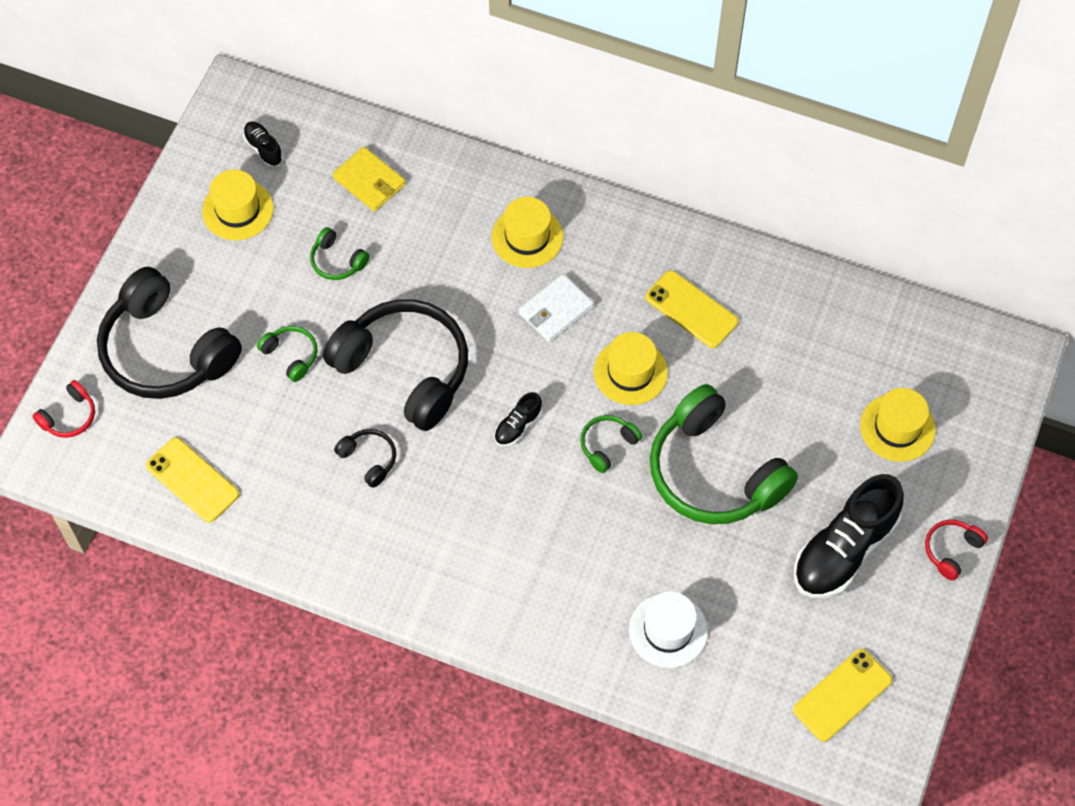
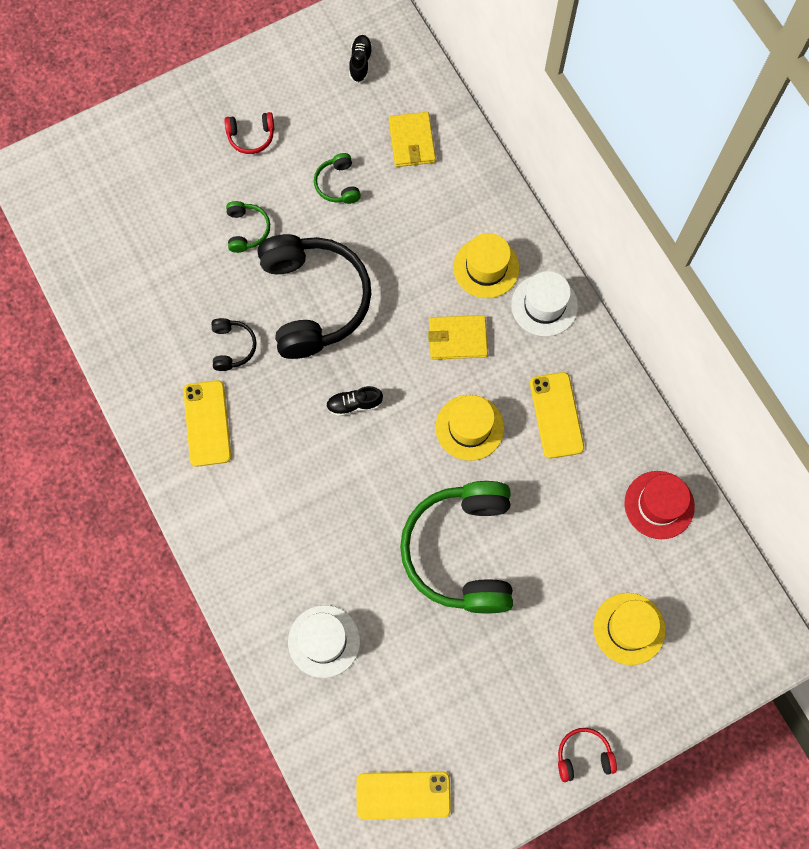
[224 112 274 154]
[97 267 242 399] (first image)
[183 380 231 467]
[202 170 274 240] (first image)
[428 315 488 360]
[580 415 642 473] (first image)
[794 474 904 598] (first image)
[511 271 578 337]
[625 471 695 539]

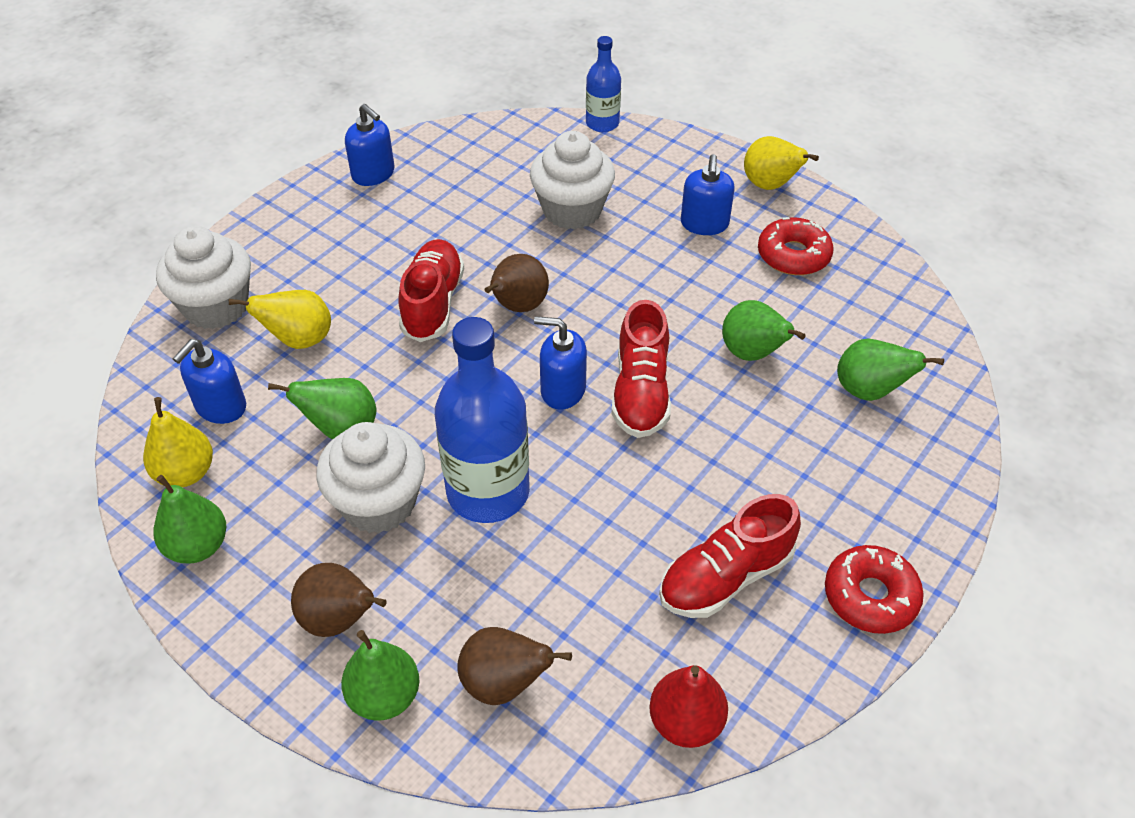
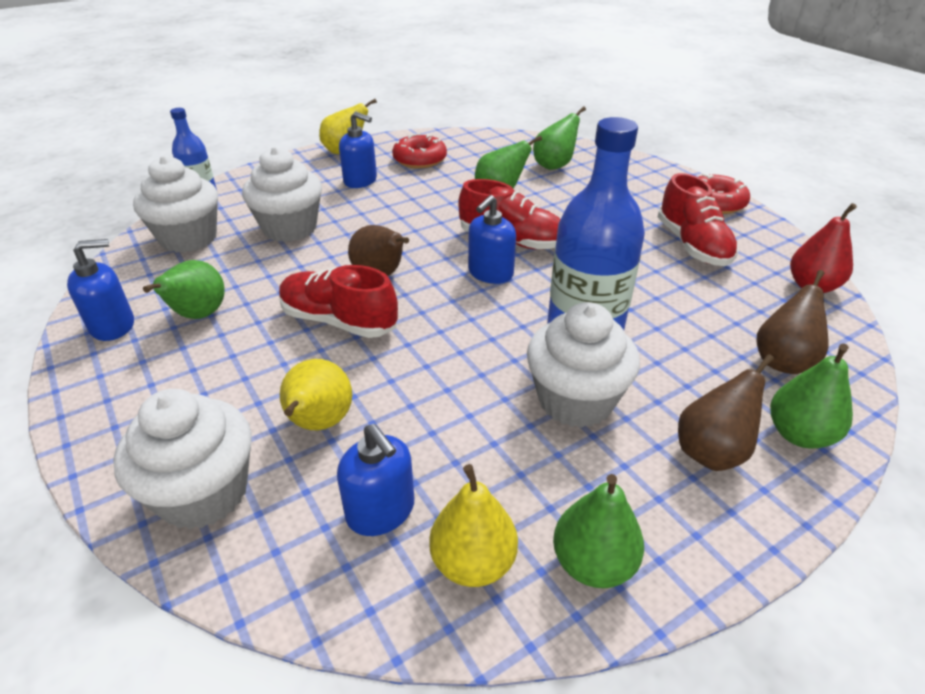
[143 260 225 319]
[133 156 218 253]

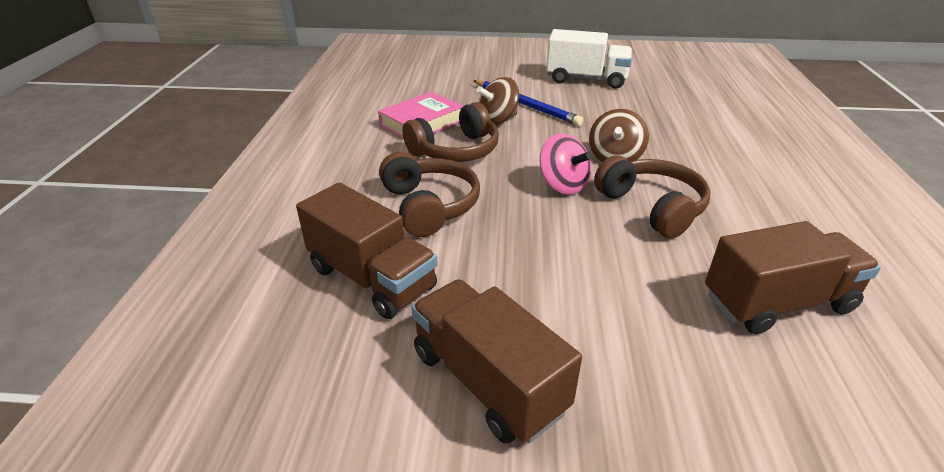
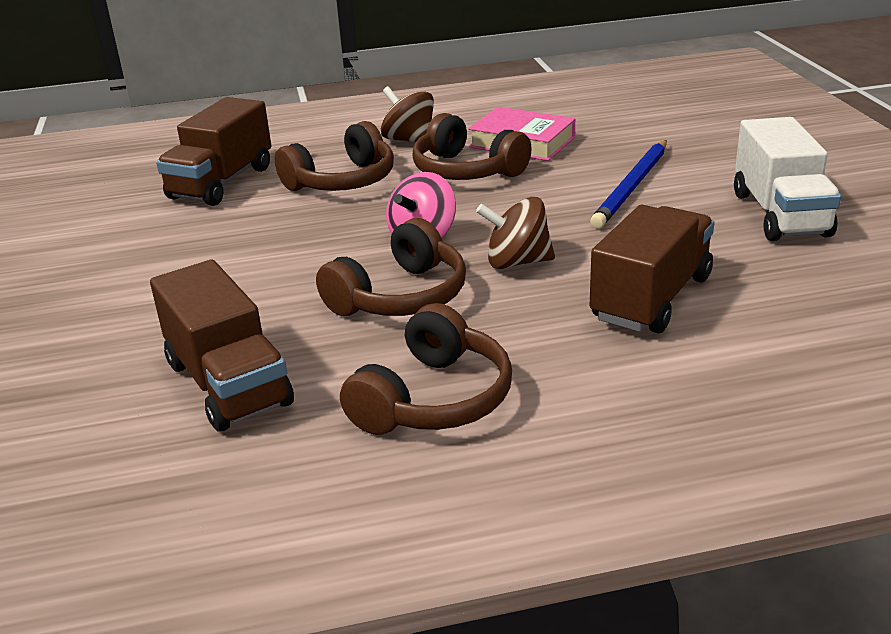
[590 205 714 333]
[381 86 434 143]
[340 303 512 435]

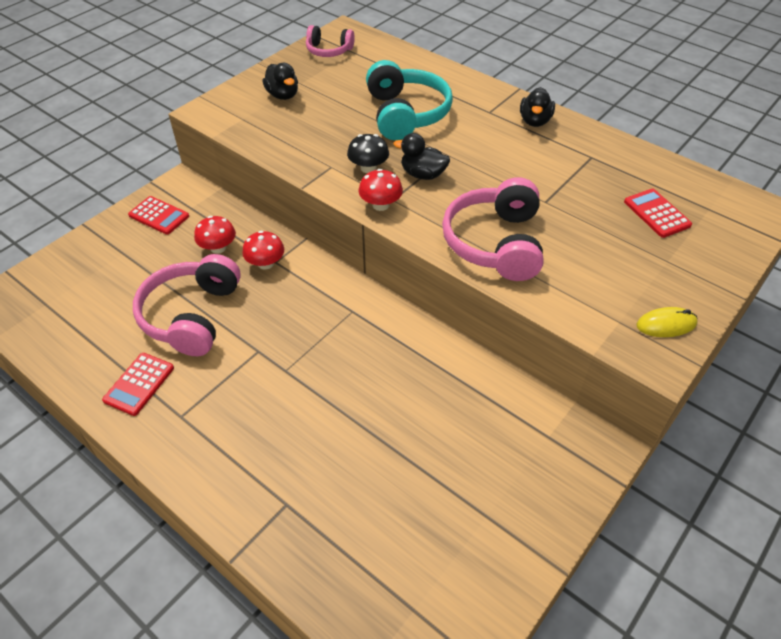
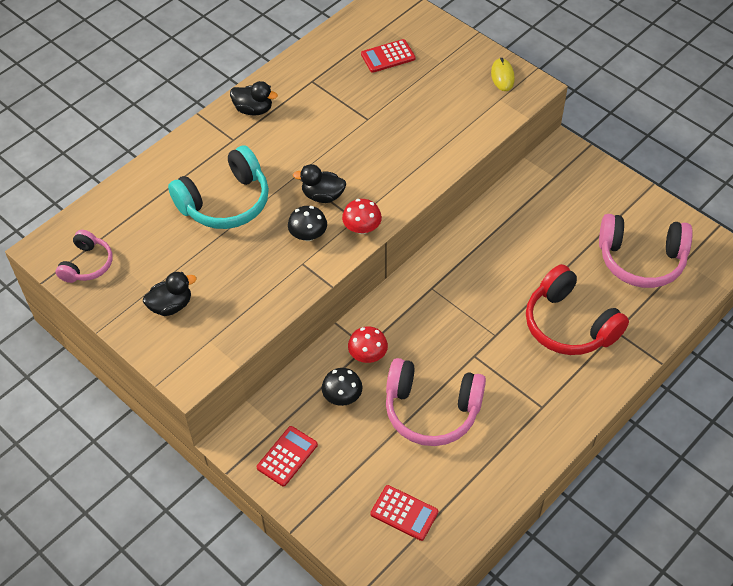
[370 485 438 541]
[322 368 362 406]
[168 145 269 229]
[293 164 346 203]
[599 214 693 288]
[526 264 629 355]

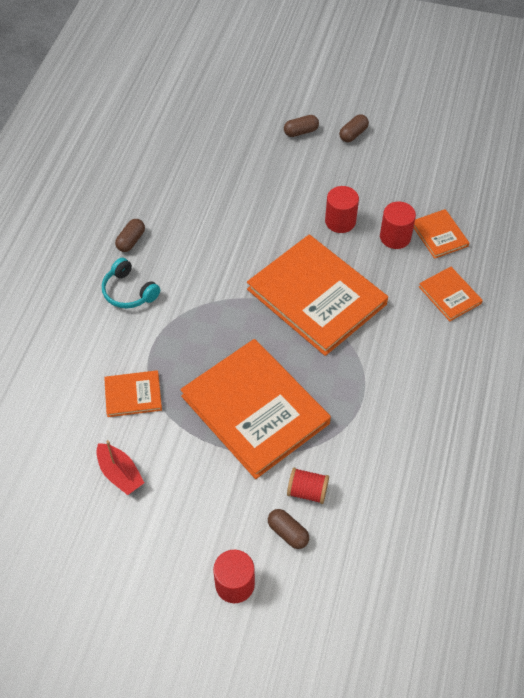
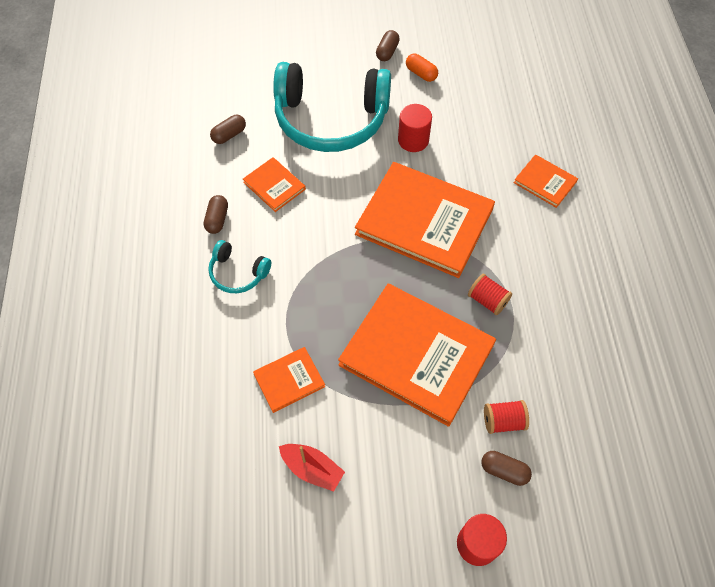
[210 115 246 144]
[380 202 416 249] (first image)
[243 157 306 212]
[273 62 391 152]
[406 53 438 82]
[468 274 512 315]

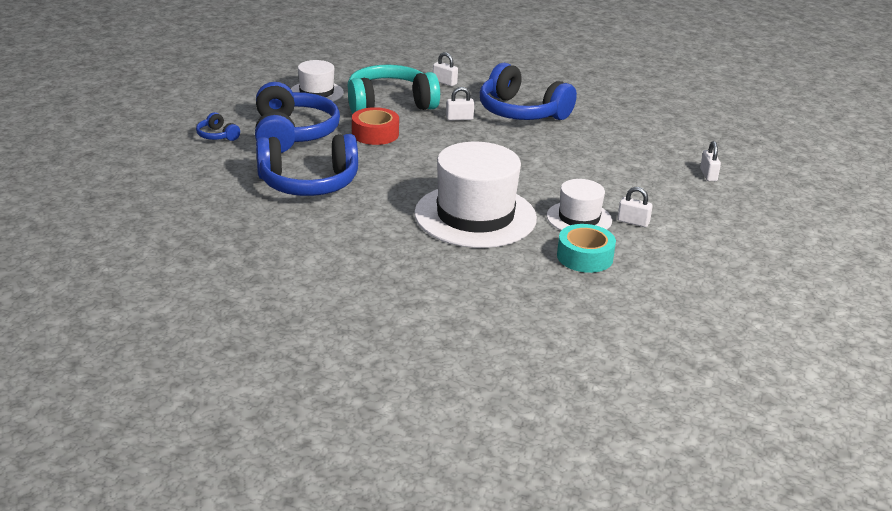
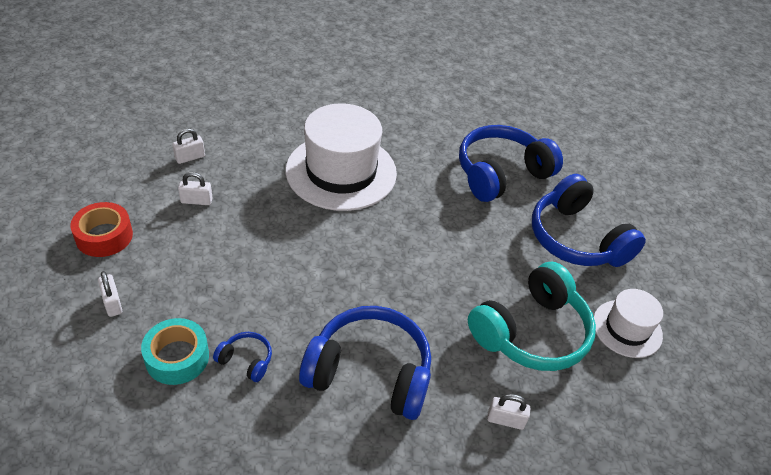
[213 332 272 382]
[70 202 133 257]
[172 128 205 164]
[547 179 612 230] (first image)
[141 318 209 385]

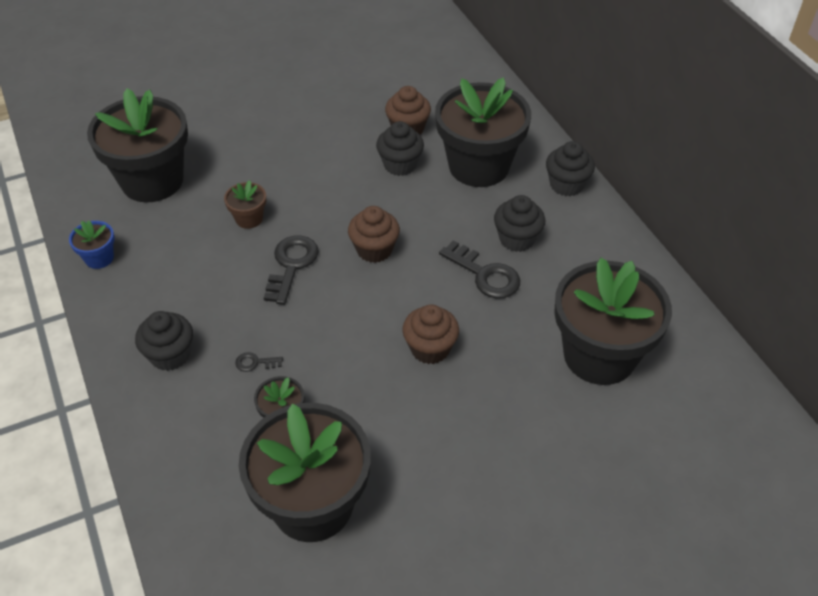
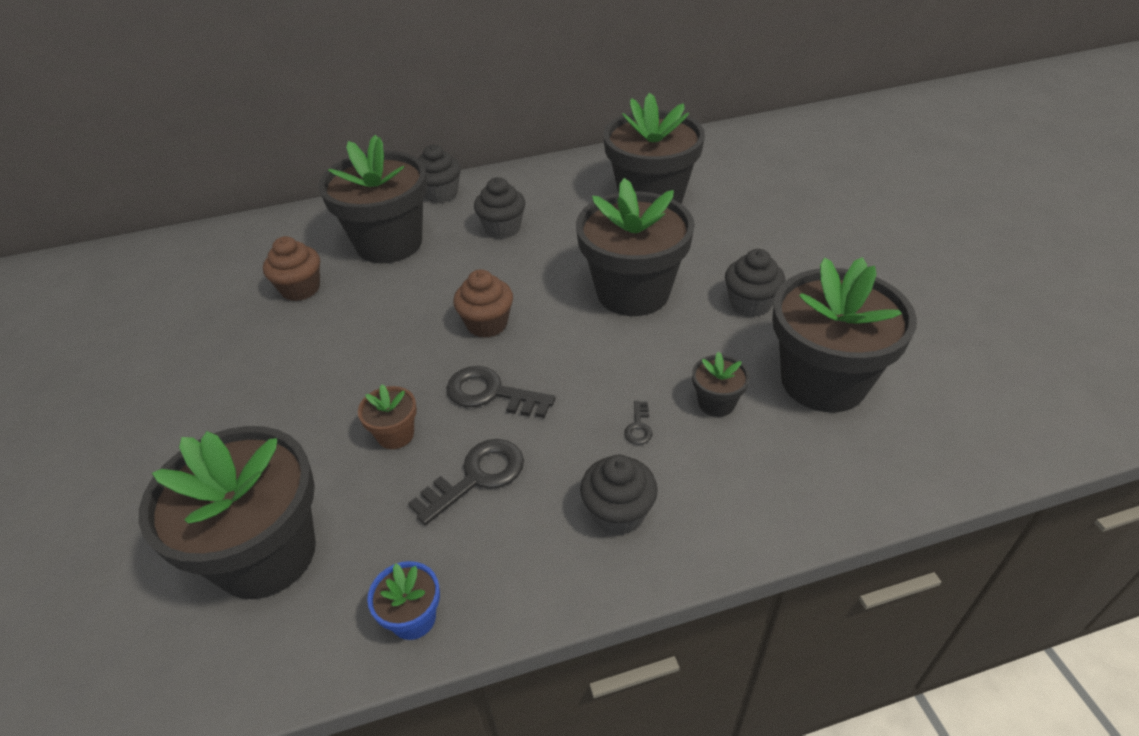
[725 249 785 317]
[576 178 695 316]
[408 439 524 525]

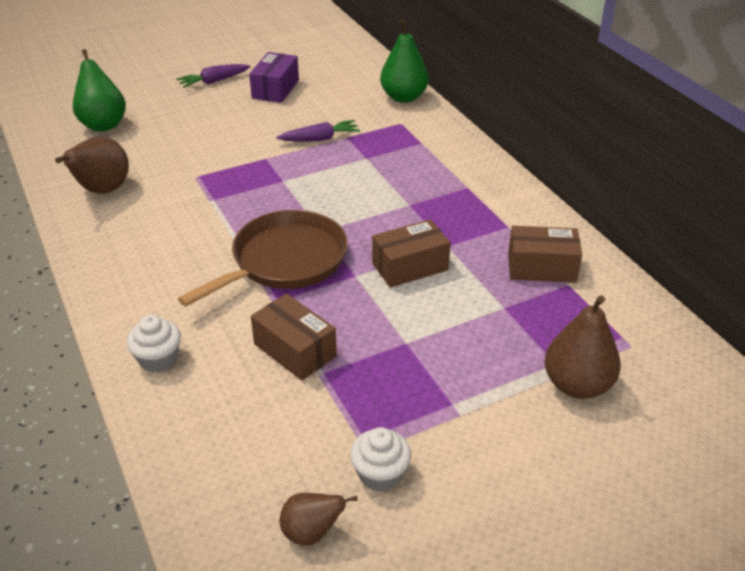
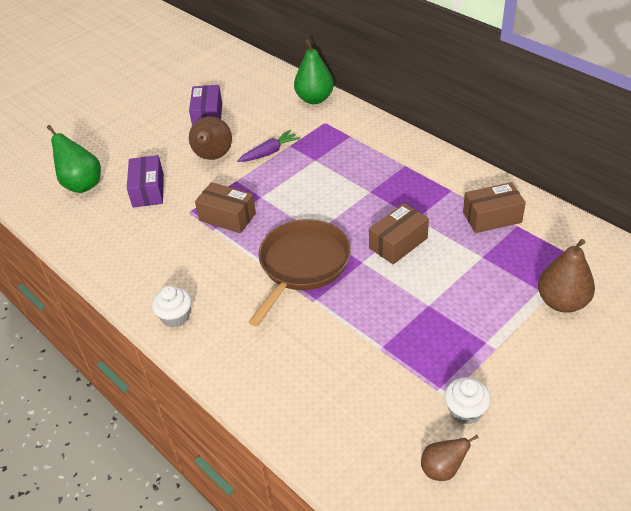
[189 116 232 160]
[152 286 192 327]
[176 64 251 88] (first image)
[195 182 256 233]
[127 155 164 208]

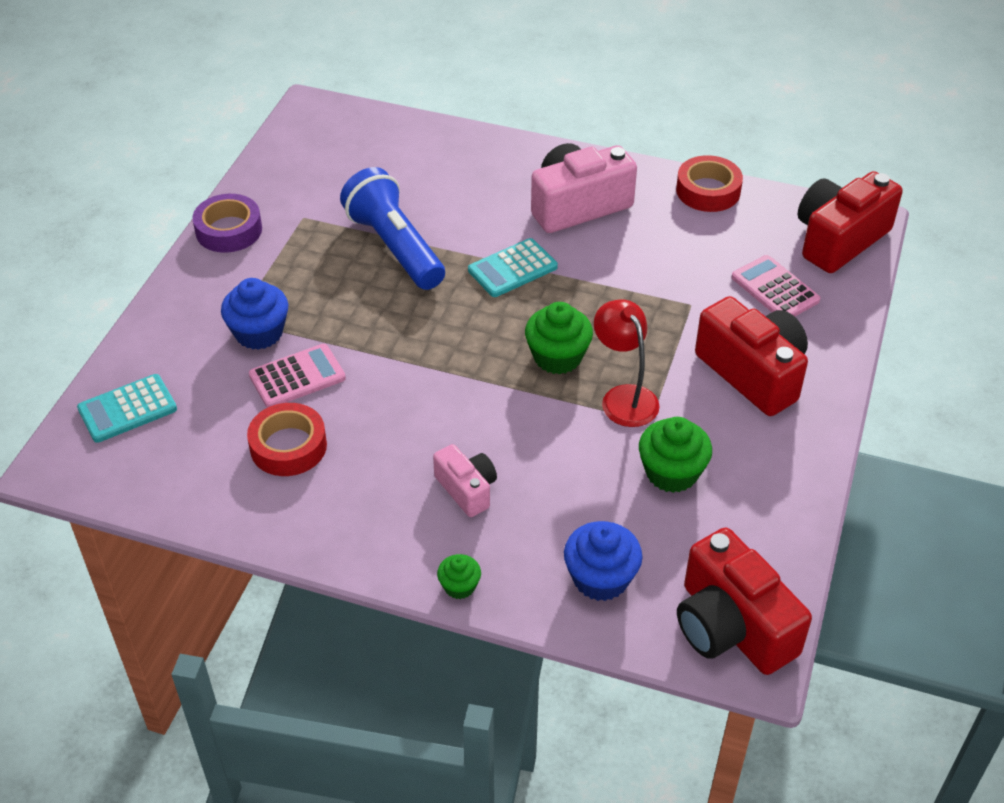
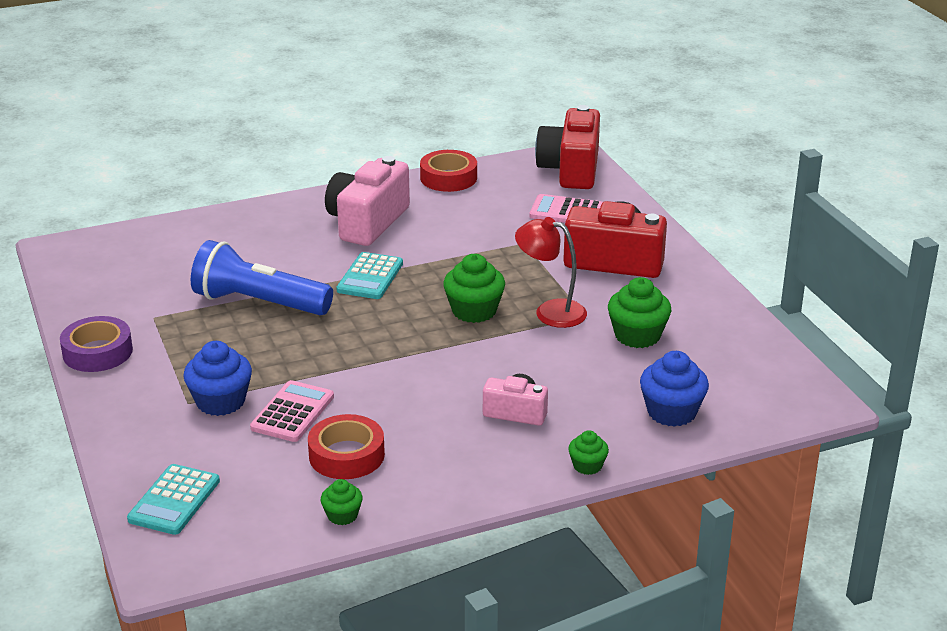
[677 528 812 675] (first image)
[321 479 363 525]

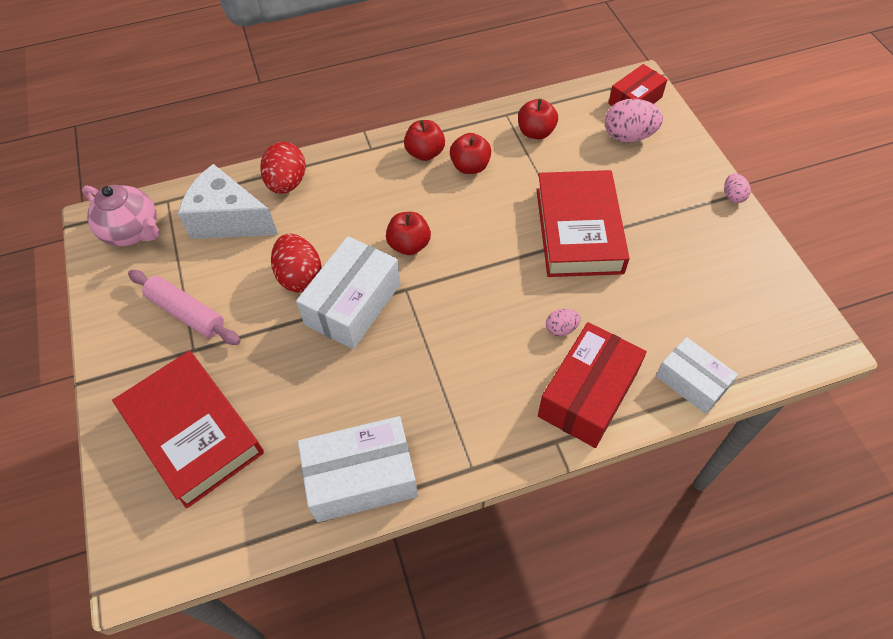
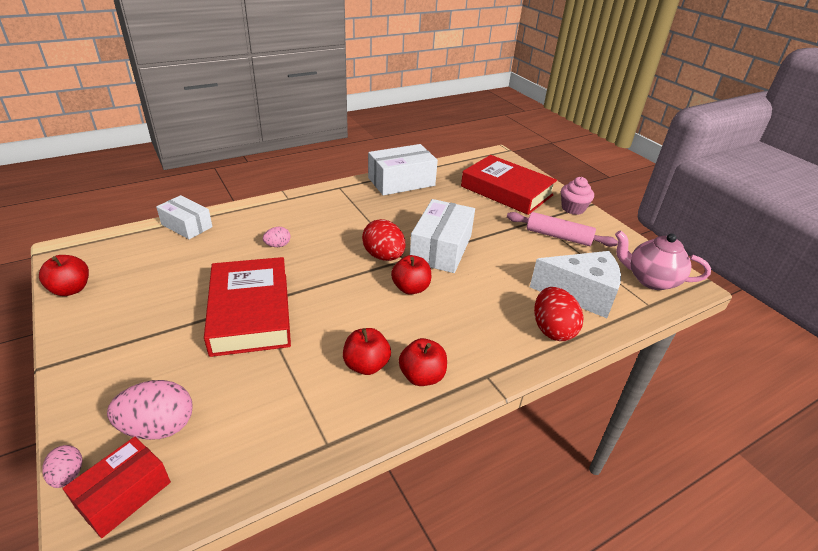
[362 219 406 261]
[39 255 89 296]
[538 322 647 448] (first image)
[42 445 82 488]
[561 177 594 215]

